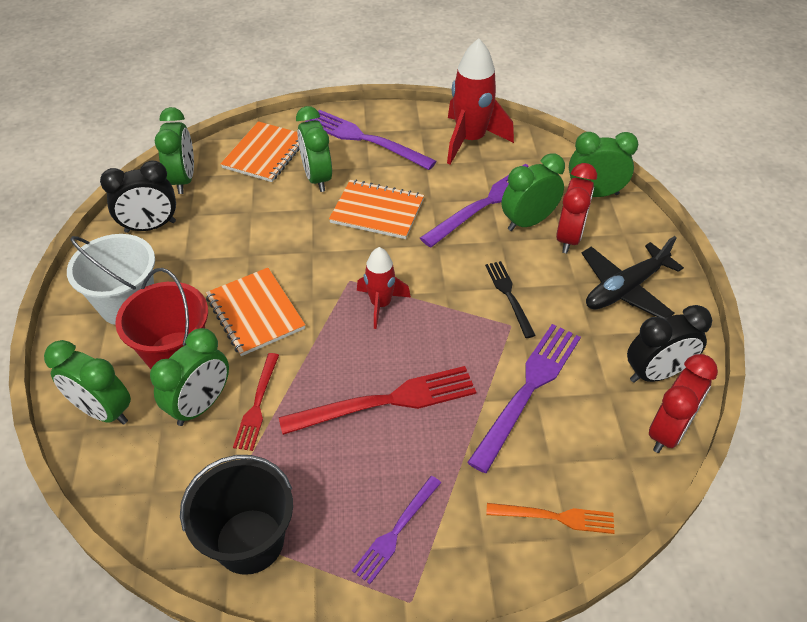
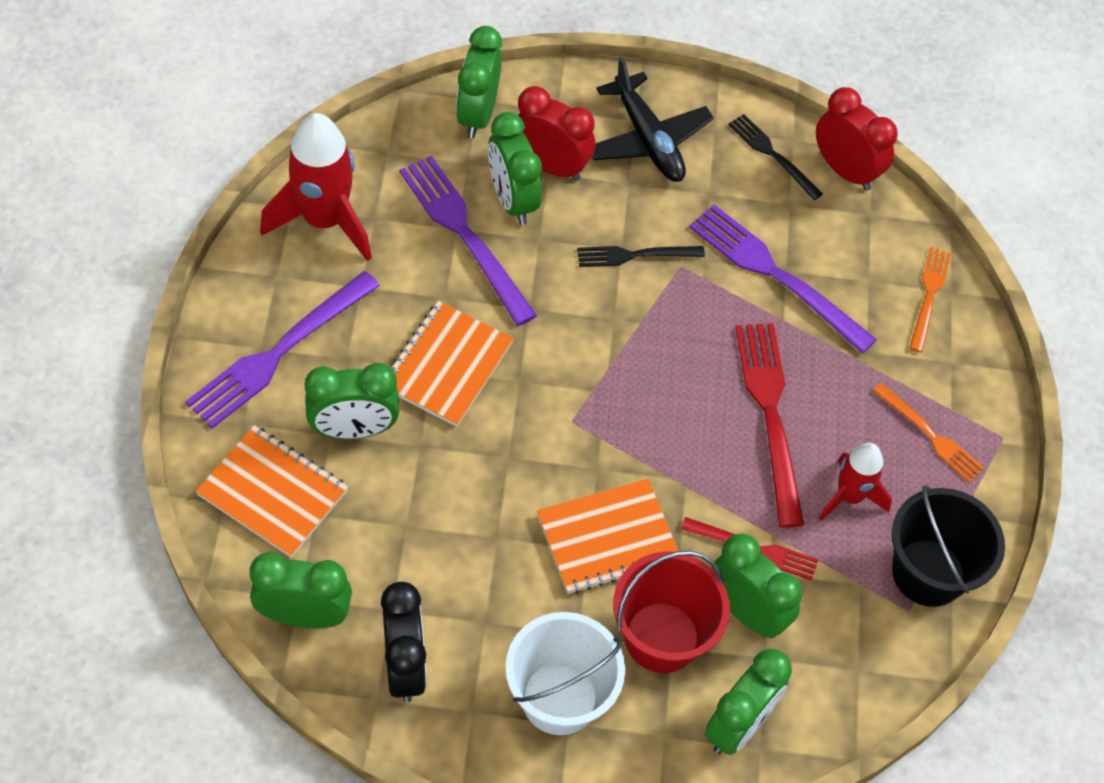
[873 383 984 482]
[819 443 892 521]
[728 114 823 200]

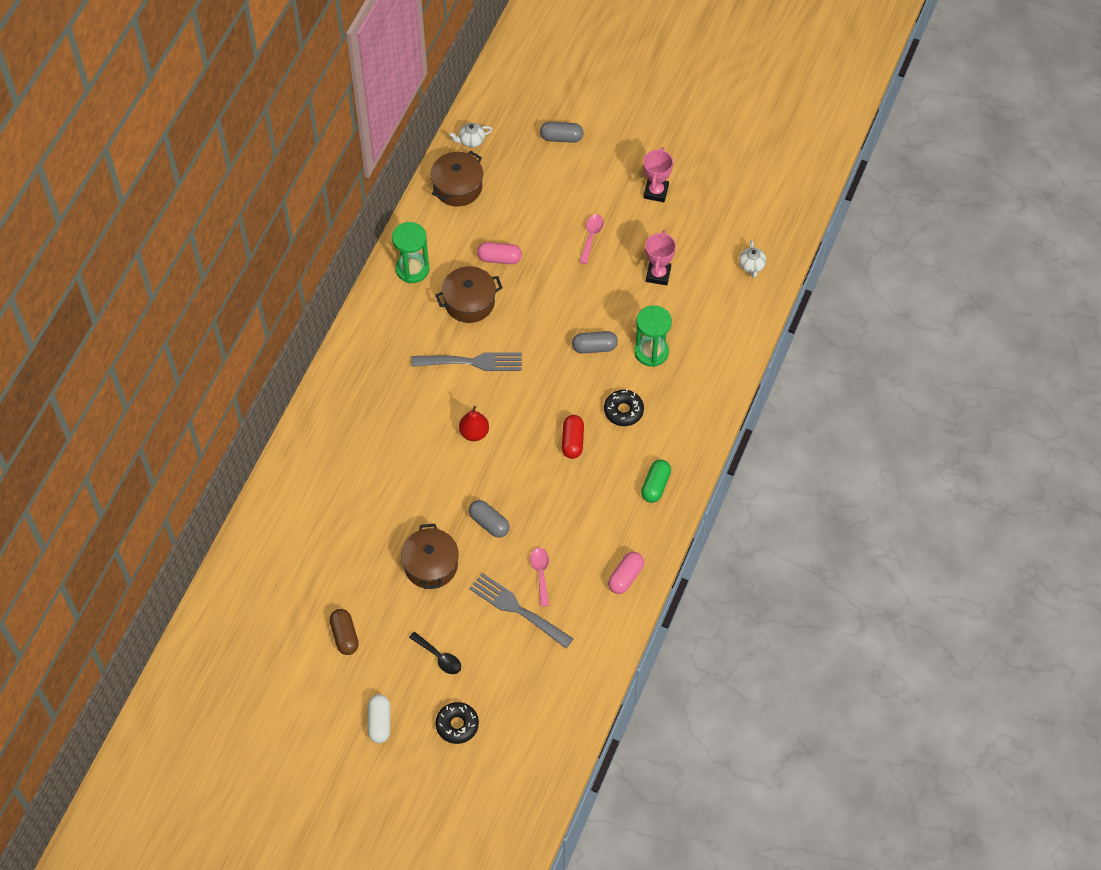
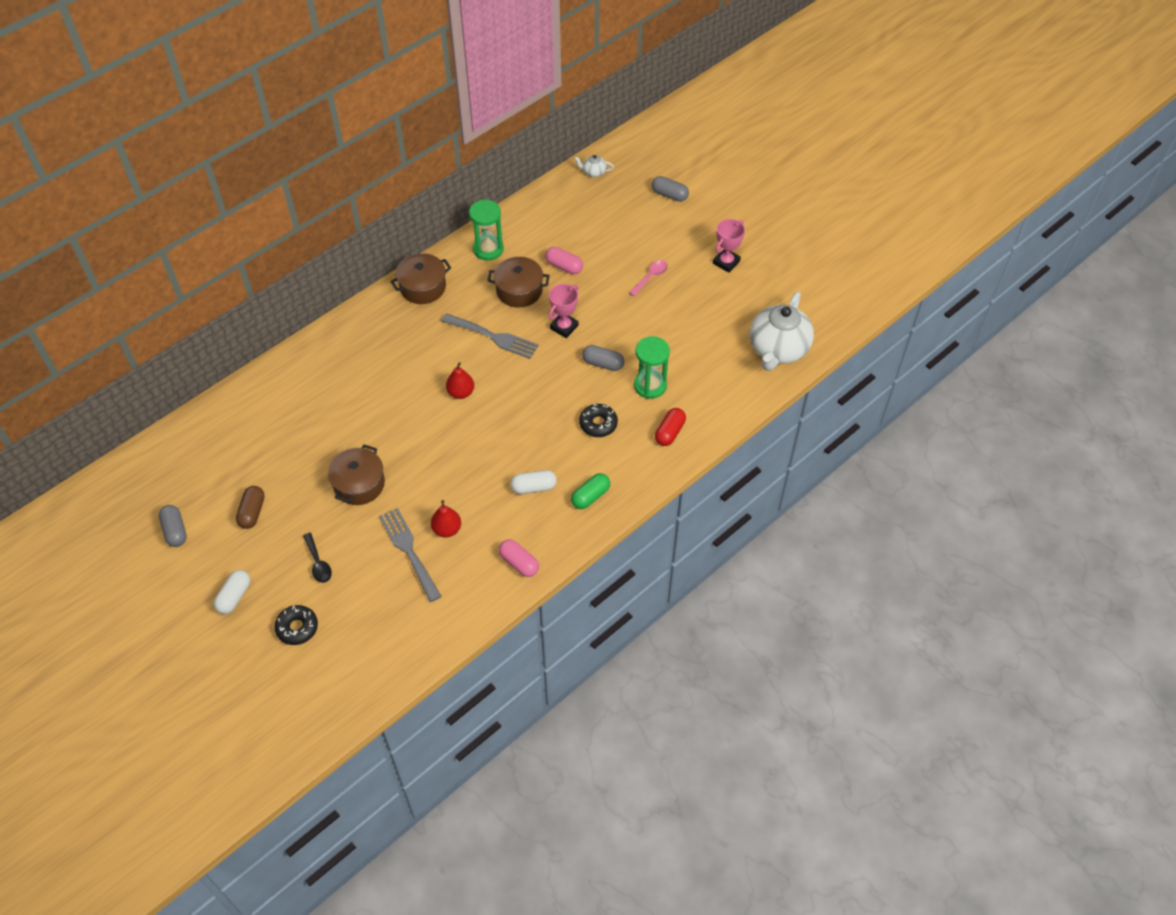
[390 253 451 304]
[159 505 187 547]
[431 500 461 537]
[655 408 686 446]
[499 539 539 577]
[549 284 579 338]
[750 292 814 371]
[511 470 557 494]

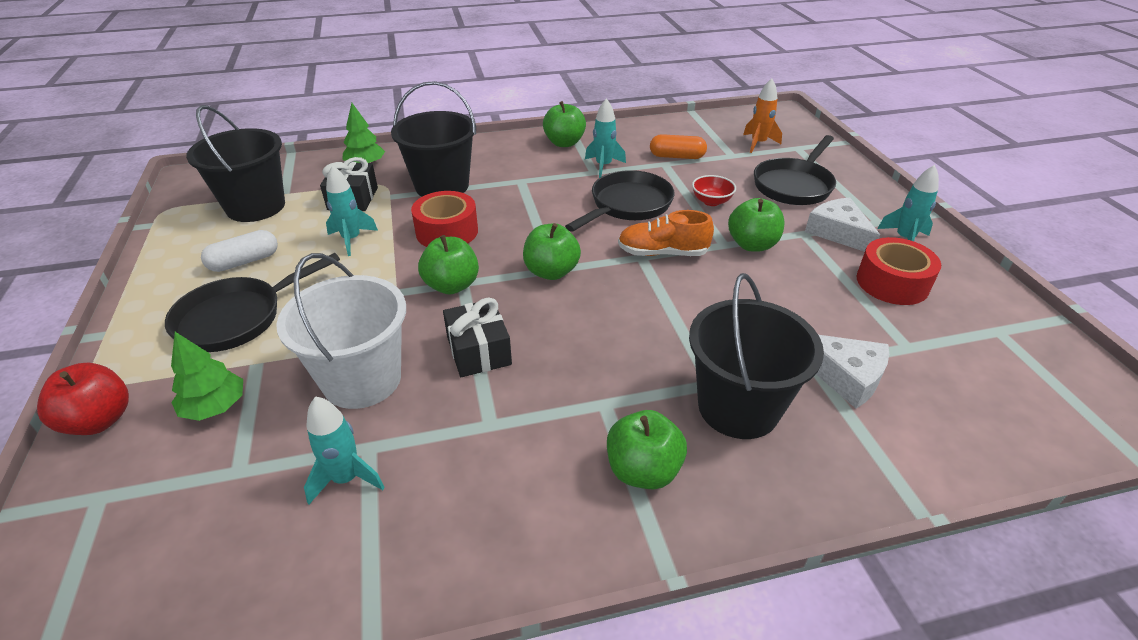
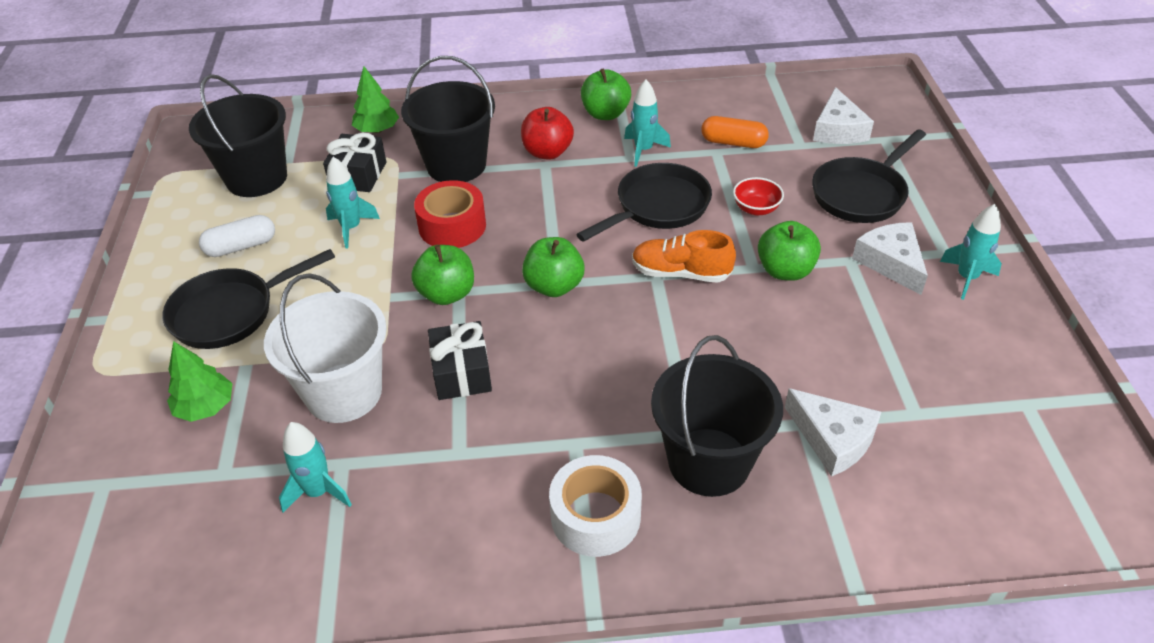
[521 107 574 159]
[549 455 642 557]
[813 87 874 144]
[857 237 941 305] (first image)

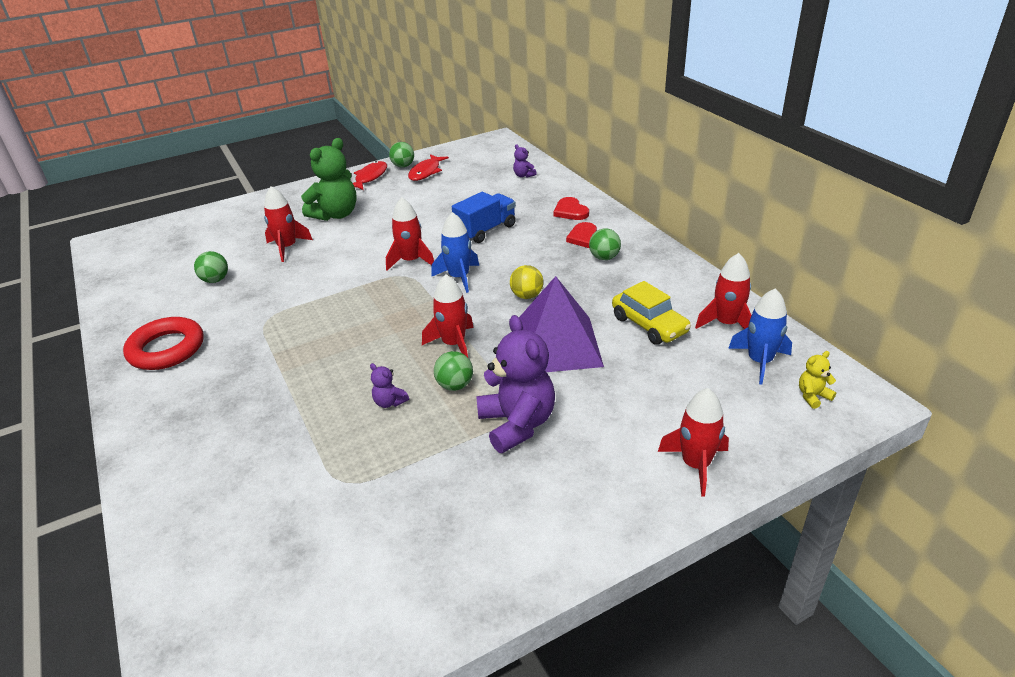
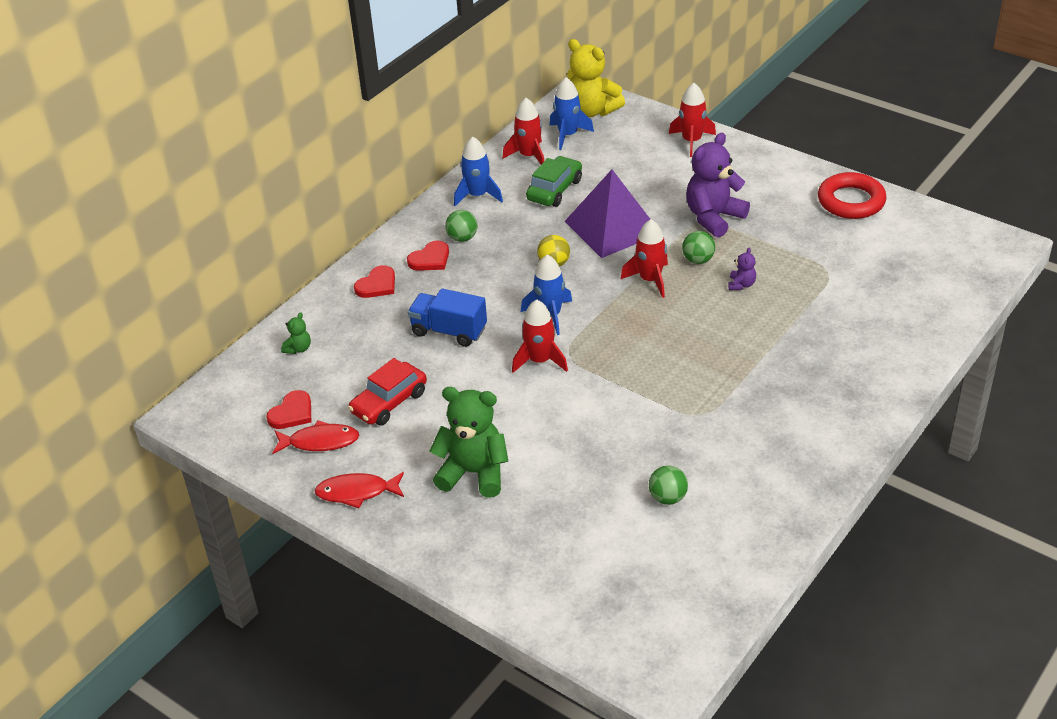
[818 172 886 219]
[264 186 313 262] (first image)
[389 142 414 167] (first image)
[281 312 311 354]
[526 156 582 207]
[567 39 625 117]
[266 390 311 429]
[348 358 427 426]
[454 137 503 206]

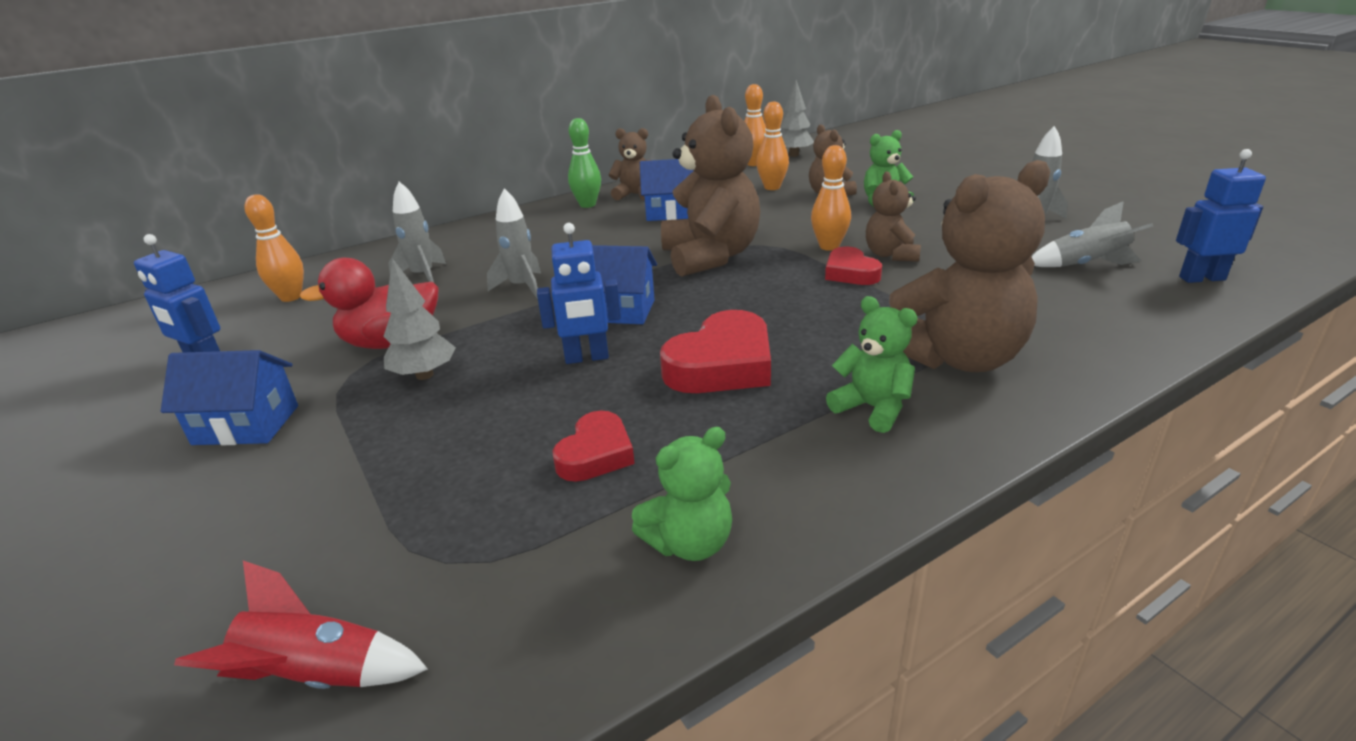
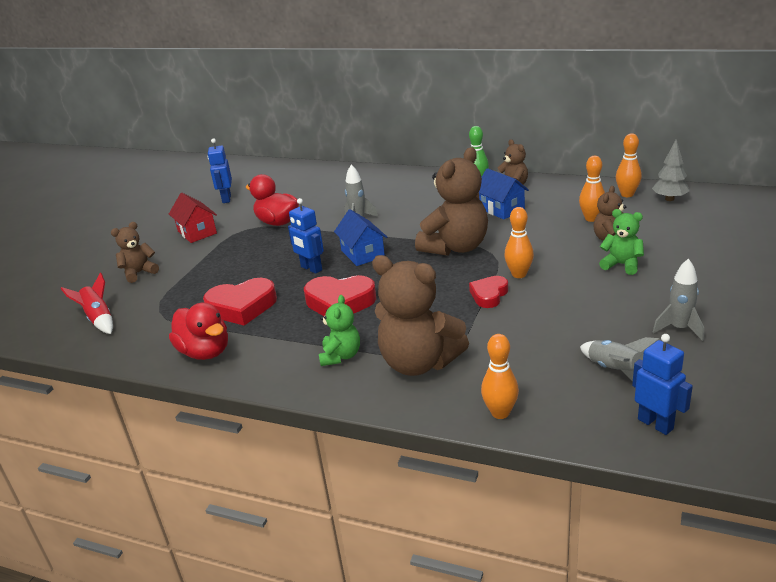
[169 193 217 243]
[481 334 519 419]
[383 258 456 380] (first image)
[388 182 446 283] (first image)
[203 278 277 326]
[169 302 228 360]
[111 222 159 283]

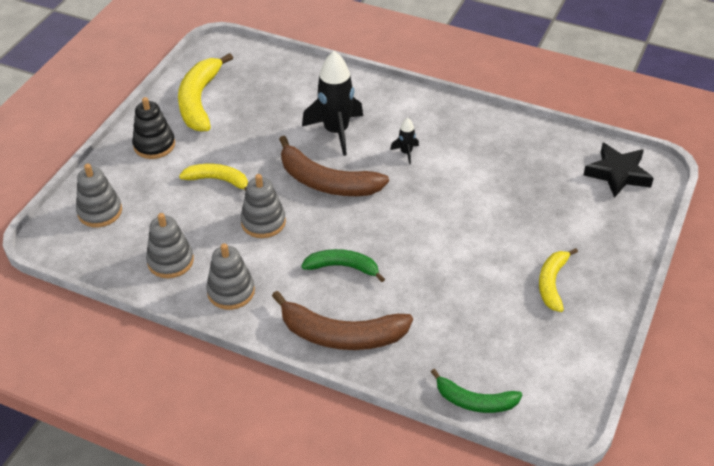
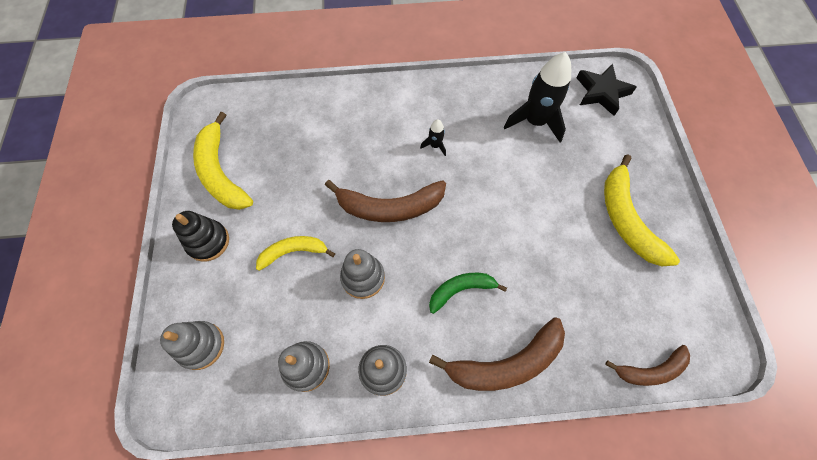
[504 52 571 142]
[605 345 690 386]
[604 154 680 266]

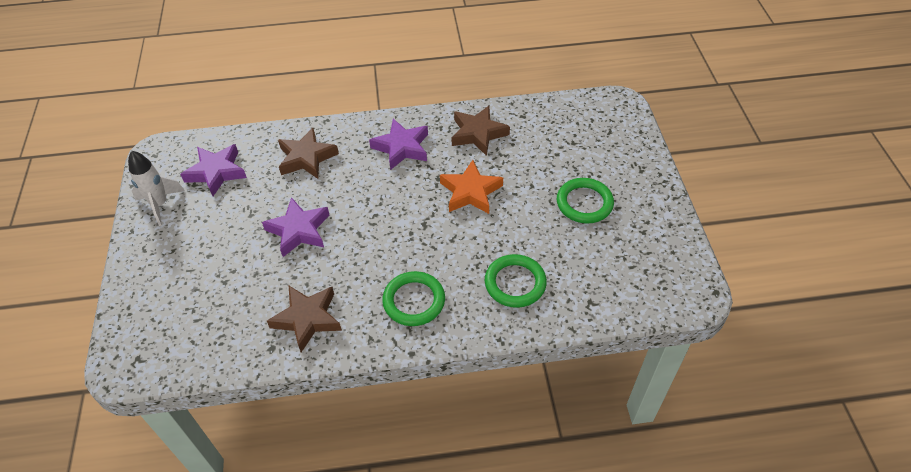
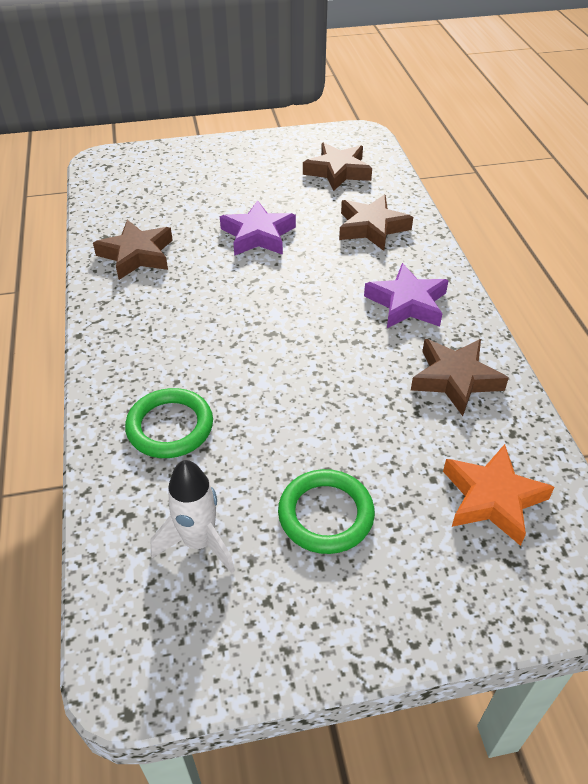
[151 460 235 573]
[303 142 372 191]
[382 271 445 326] (first image)
[443 444 554 546]

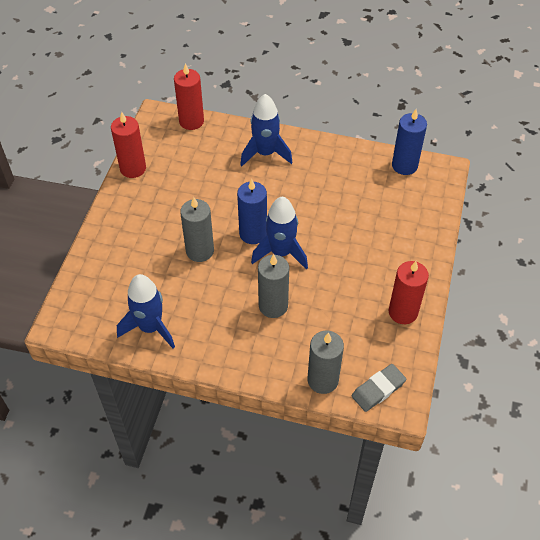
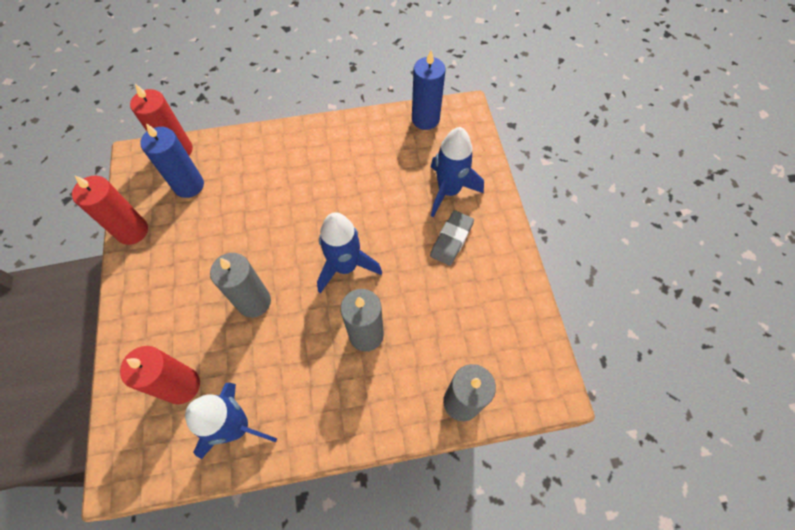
[140 123 204 198]
[431 127 484 217]
[430 210 474 266]
[120 346 200 404]

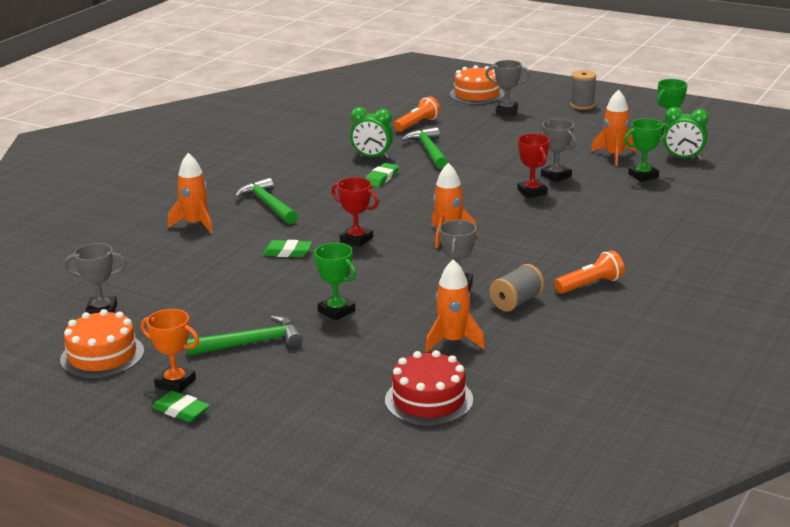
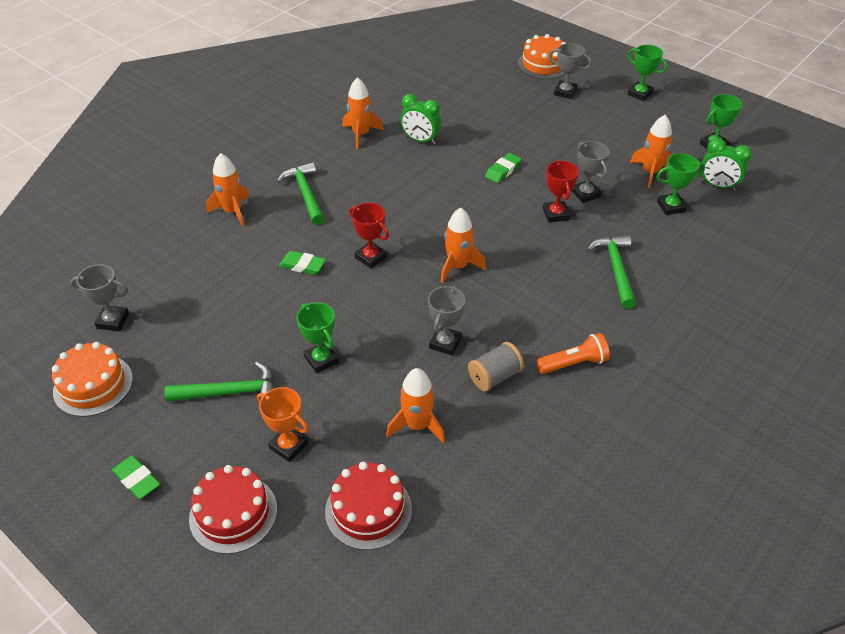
[257 387 308 462]
[485 153 522 183]
[394 96 440 132] (first image)
[587 235 636 309]
[627 45 667 101]
[189 465 277 554]
[343 77 383 149]

